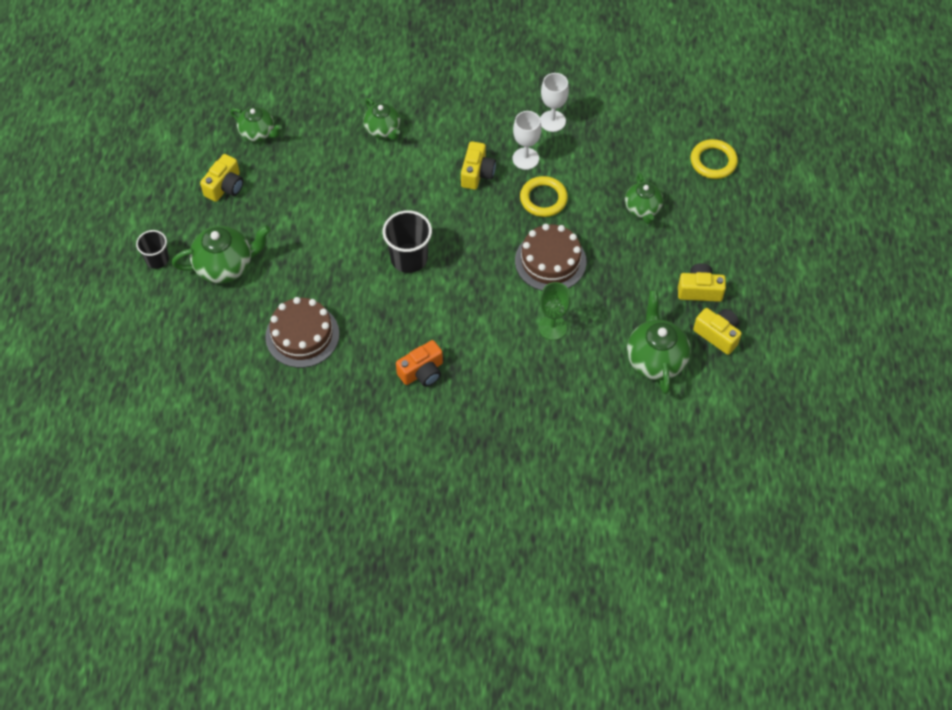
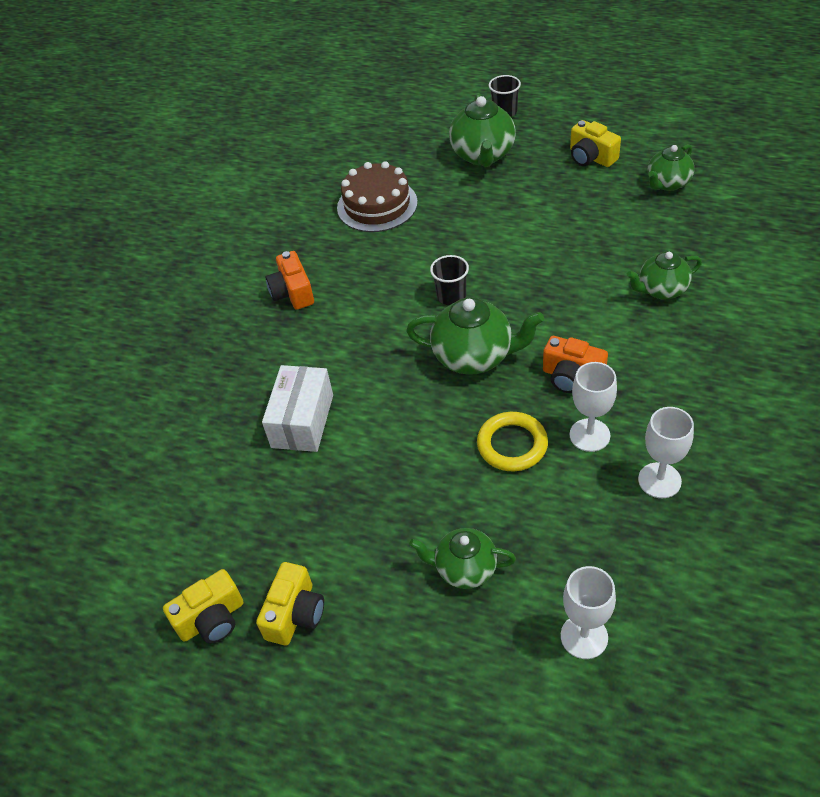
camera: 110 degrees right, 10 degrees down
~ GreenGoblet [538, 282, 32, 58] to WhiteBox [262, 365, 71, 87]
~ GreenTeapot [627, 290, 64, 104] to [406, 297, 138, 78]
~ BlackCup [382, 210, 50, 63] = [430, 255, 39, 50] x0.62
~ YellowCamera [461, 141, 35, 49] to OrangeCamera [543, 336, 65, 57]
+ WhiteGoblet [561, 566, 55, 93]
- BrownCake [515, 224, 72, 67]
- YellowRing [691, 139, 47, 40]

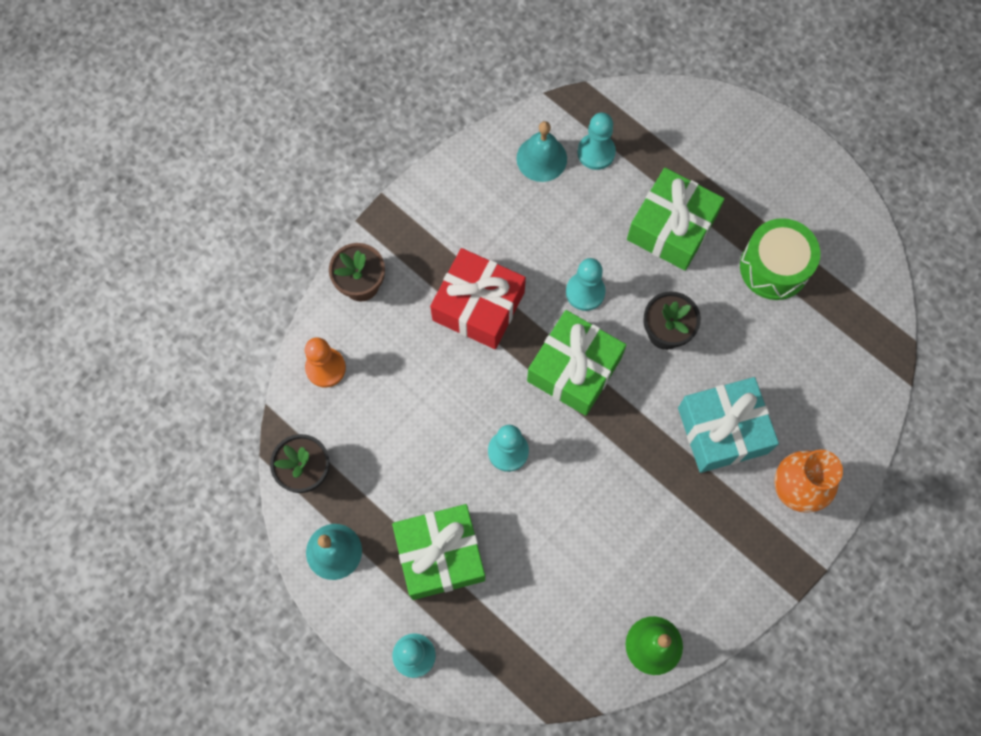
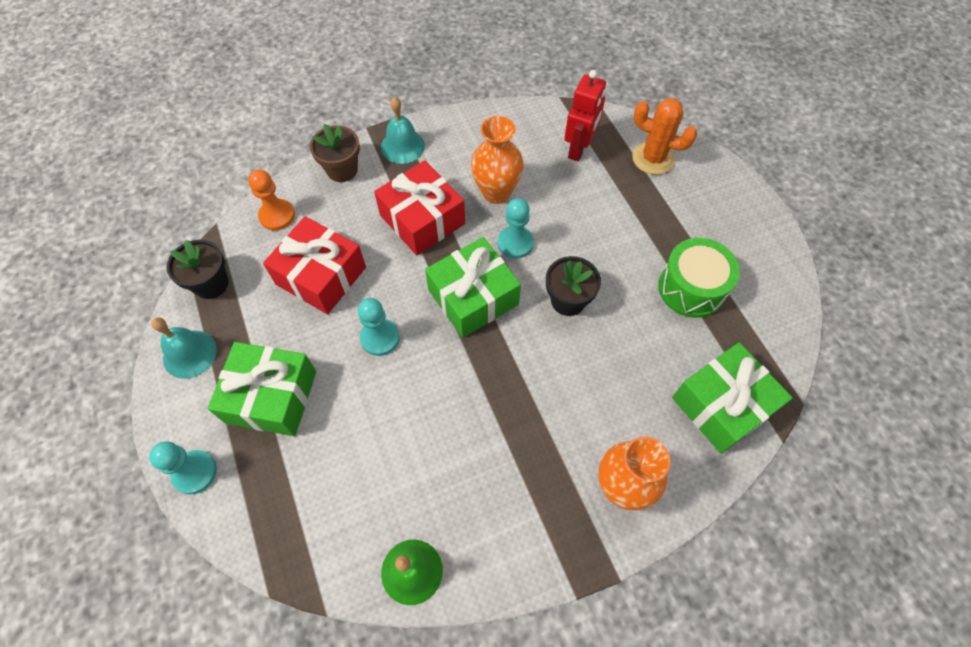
camera: 25 degrees right, 10 degrees down
+ RedGift [263, 216, 103, 98]
~ TurquoiseBell [516, 121, 51, 61] to [381, 97, 44, 67]
+ OrangeVase [471, 116, 53, 88]
~ TurquoisePawn [577, 113, 39, 57] to RedRobot [564, 70, 42, 92]
+ OrangeCactus [632, 98, 66, 77]
~ GreenGift [627, 168, 98, 103] to [672, 342, 121, 112]
- TurquoiseGift [678, 377, 101, 96]

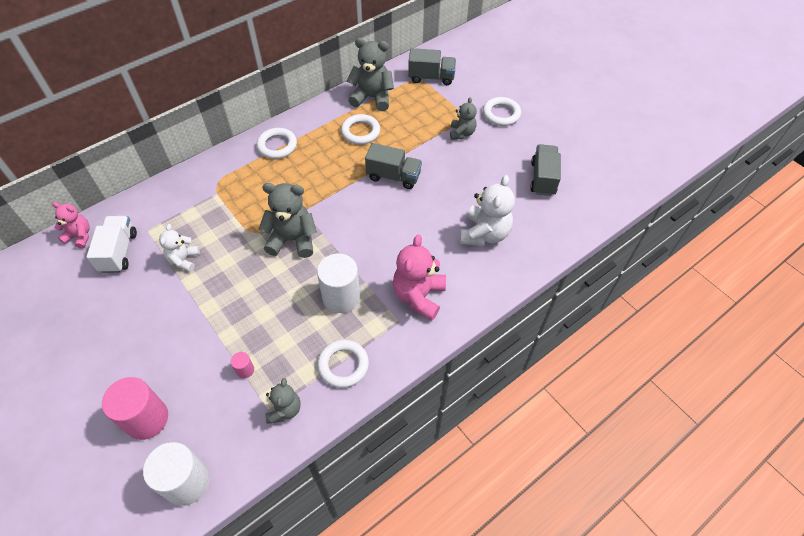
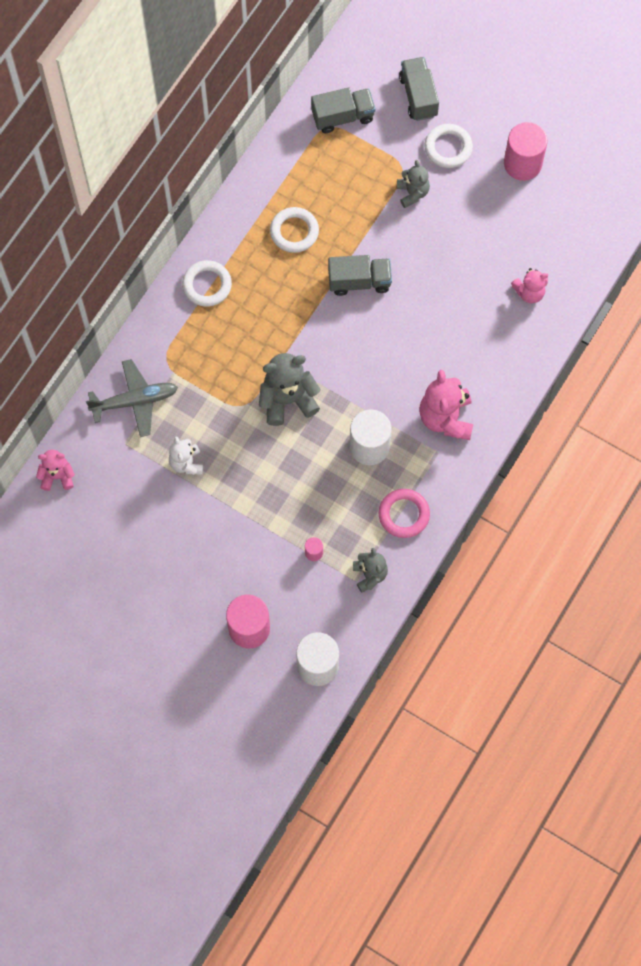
camera: 20 degrees left, 15 degrees up
+ GreyPlane [86, 359, 92, 78]
~ WhiteRing [317, 339, 52, 49] to PinkRing [379, 489, 51, 49]
~ GreyTruck [530, 144, 31, 52] to [399, 57, 40, 64]
+ PinkCylinder [504, 122, 44, 59]
+ PinkTeddyBear [511, 268, 37, 35]
- WhiteTruck [86, 216, 51, 57]
- GreyTeddyBear [347, 38, 47, 73]
- WhiteTeddyBear [460, 175, 55, 71]

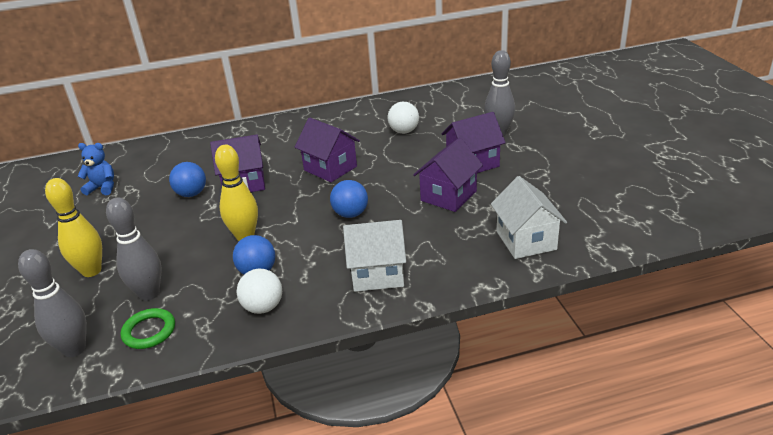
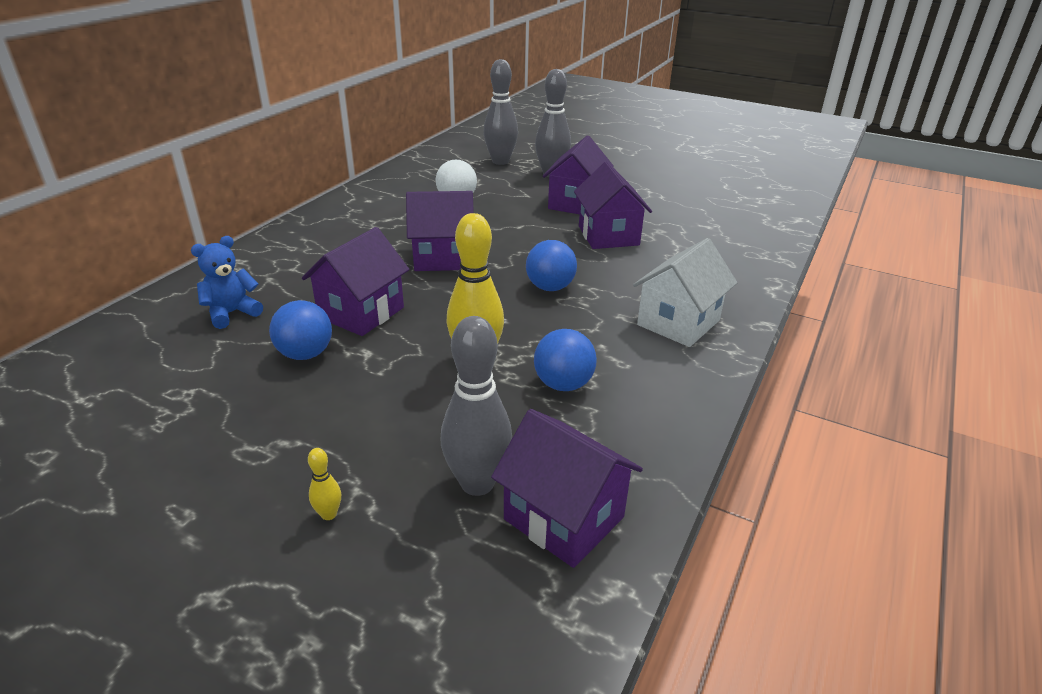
camera: 50 degrees left, 0 degrees up
~ BlueTeddyBear [78, 143, 36, 52] to [191, 236, 72, 93]
~ YellowBowlingPin [45, 178, 57, 99] = [308, 448, 33, 72] x0.43
~ GreyBowlingPin [18, 249, 69, 108] to [483, 59, 35, 106]
~ GreenRing [121, 308, 54, 41] to PurpleHouse [491, 409, 152, 159]
- WhiteBall [237, 269, 45, 45]
- WhiteHouse [491, 176, 76, 83]

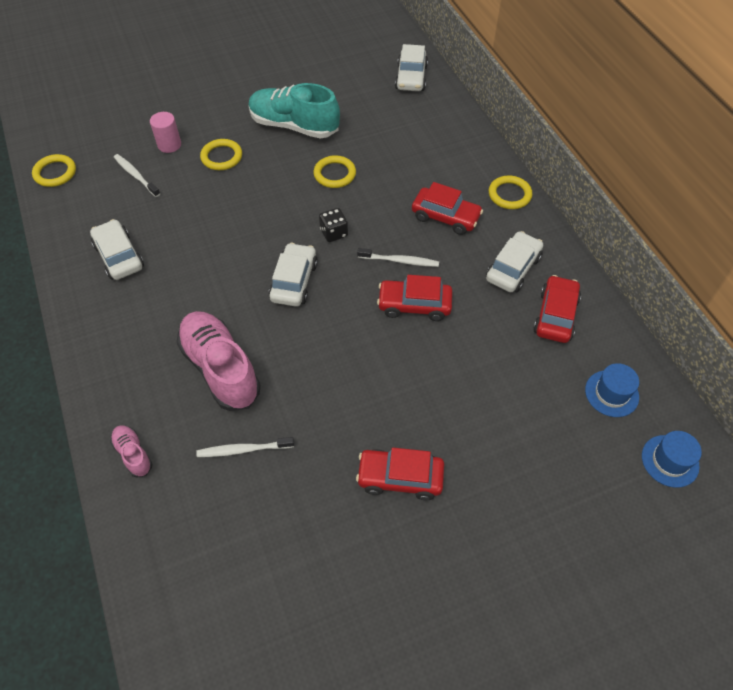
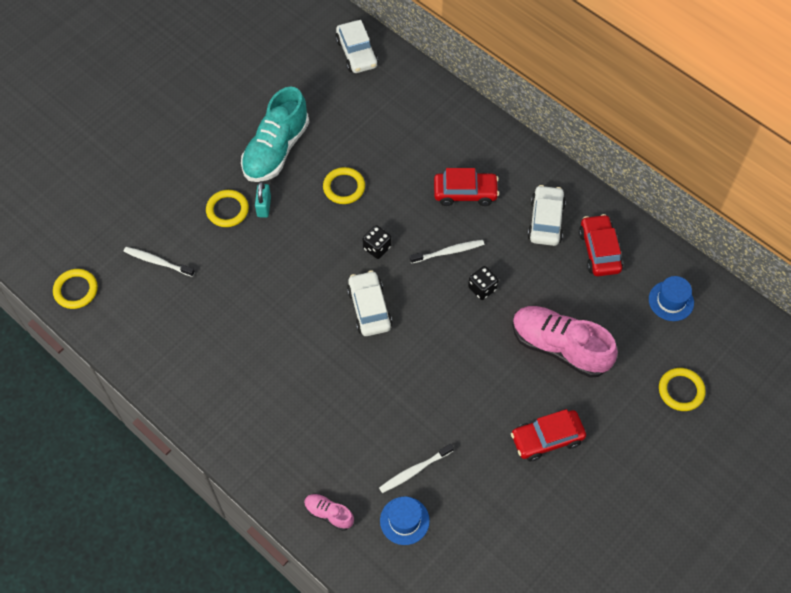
camera: 25 degrees left, 5 degrees up
~ TurquoiseShoe [248, 83, 92, 55] = [241, 86, 68, 96] 60 degrees counterclockwise
+ TurquoisePadlock [255, 181, 16, 37]
~ BlueHat [642, 431, 60, 57] to [380, 496, 50, 49]
~ RedCar [377, 275, 76, 46] to BlackDice [468, 266, 31, 34]
~ PinkShoe [177, 311, 84, 100] to [512, 306, 106, 72]
~ YellowRing [489, 175, 43, 34] to [659, 368, 47, 43]
- WhiteCar [90, 219, 54, 61]
- PinkCylinder [150, 112, 31, 41]

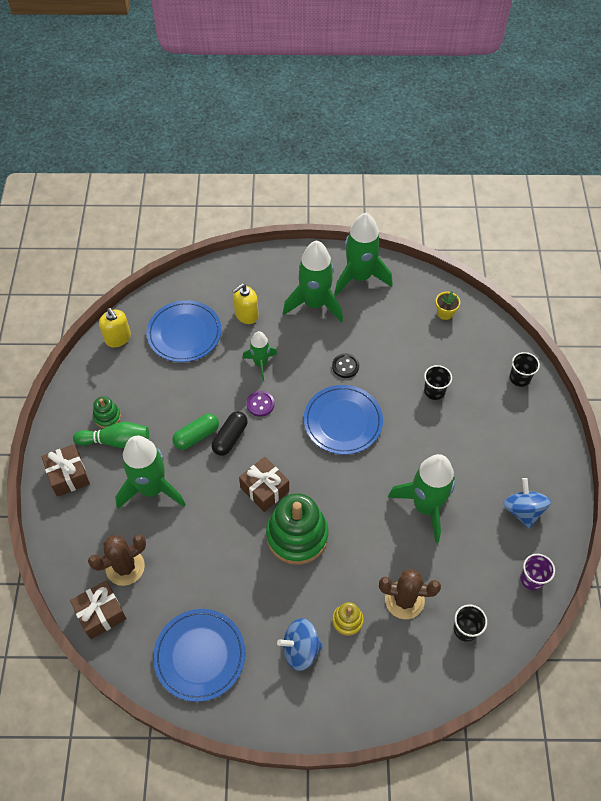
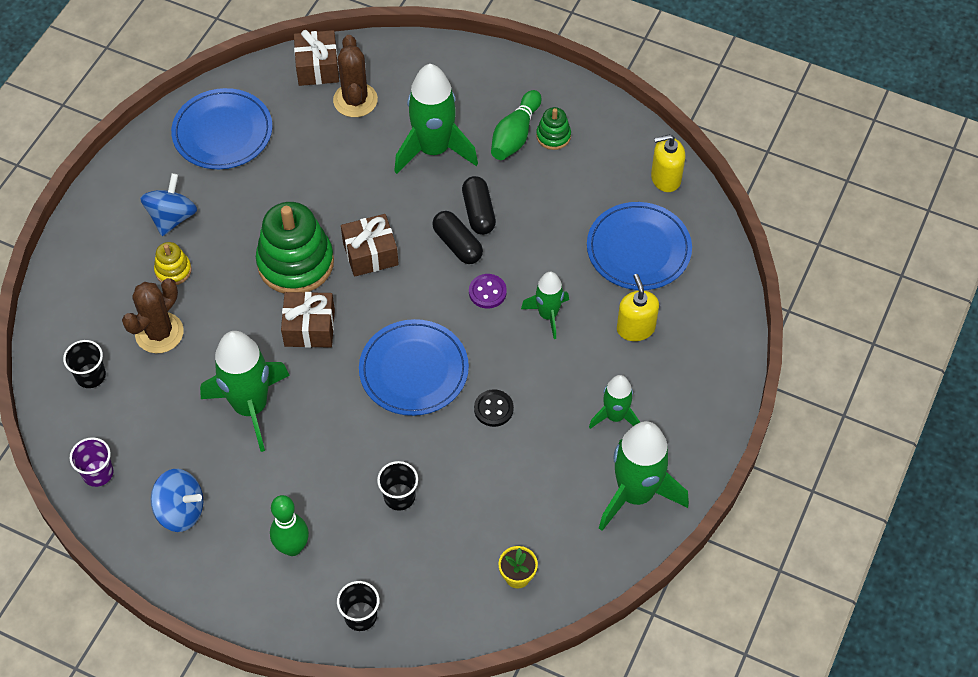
camera: 115 degrees right, 0 degrees up
+ GreenBowlingPin [270, 495, 39, 61]
~ BrownGift [42, 444, 48, 53] to [281, 292, 54, 56]
~ GreenCapsule [172, 413, 47, 37] to BlackCapsule [462, 176, 34, 59]
~ GreenRocket [283, 240, 60, 82] = [589, 375, 51, 54] x0.56

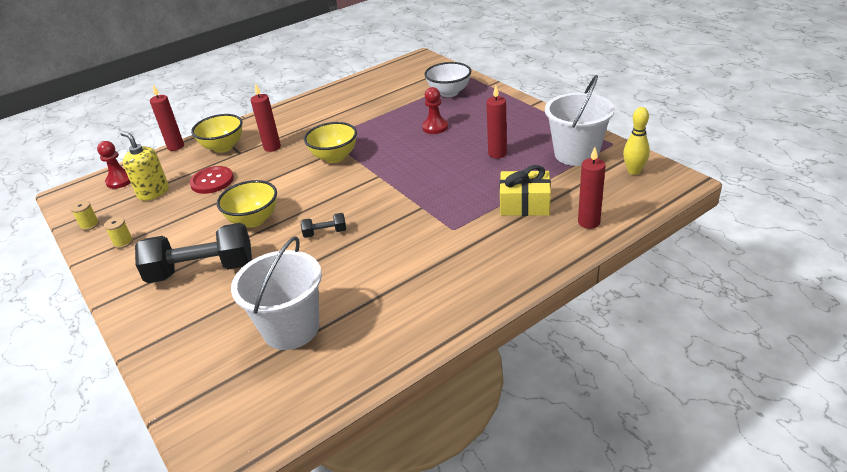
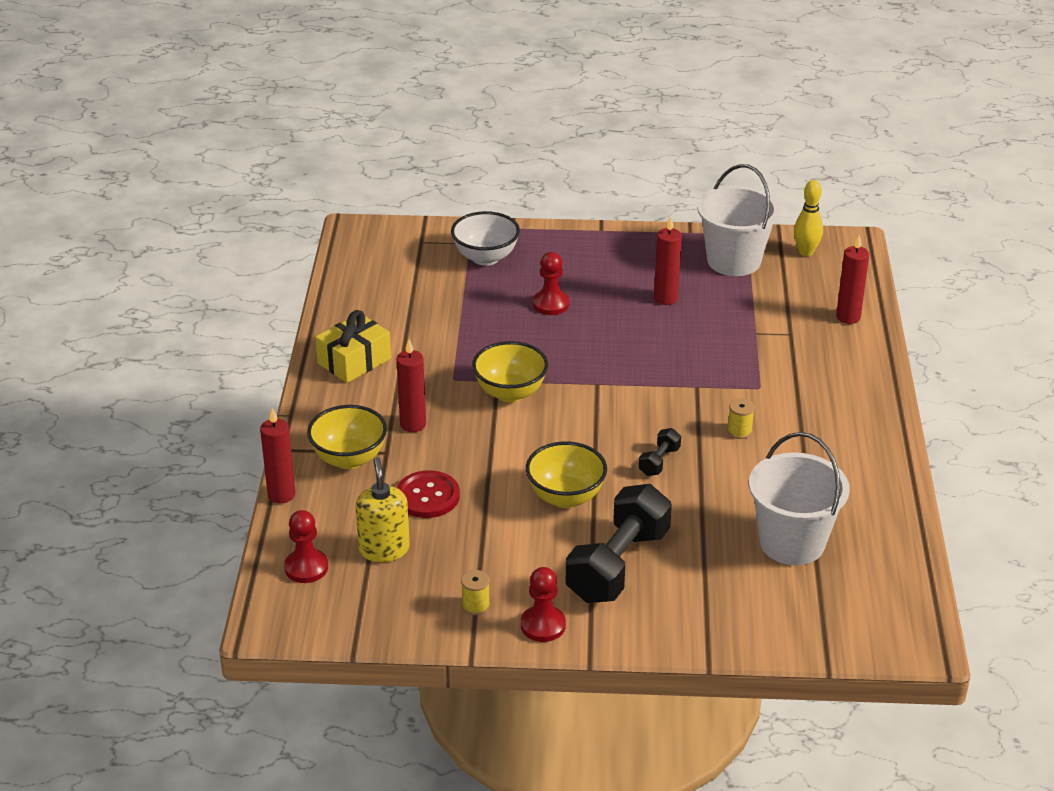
camera: 55 degrees left, 0 degrees up
~ YellowGift [500, 165, 51, 51] to [315, 310, 76, 73]
~ YellowSoapDispenser [121, 131, 48, 70] = [356, 457, 54, 105] 90 degrees clockwise
+ RedPawn [521, 567, 45, 75]
~ YellowSpool [70, 200, 29, 31] to [727, 398, 28, 41]

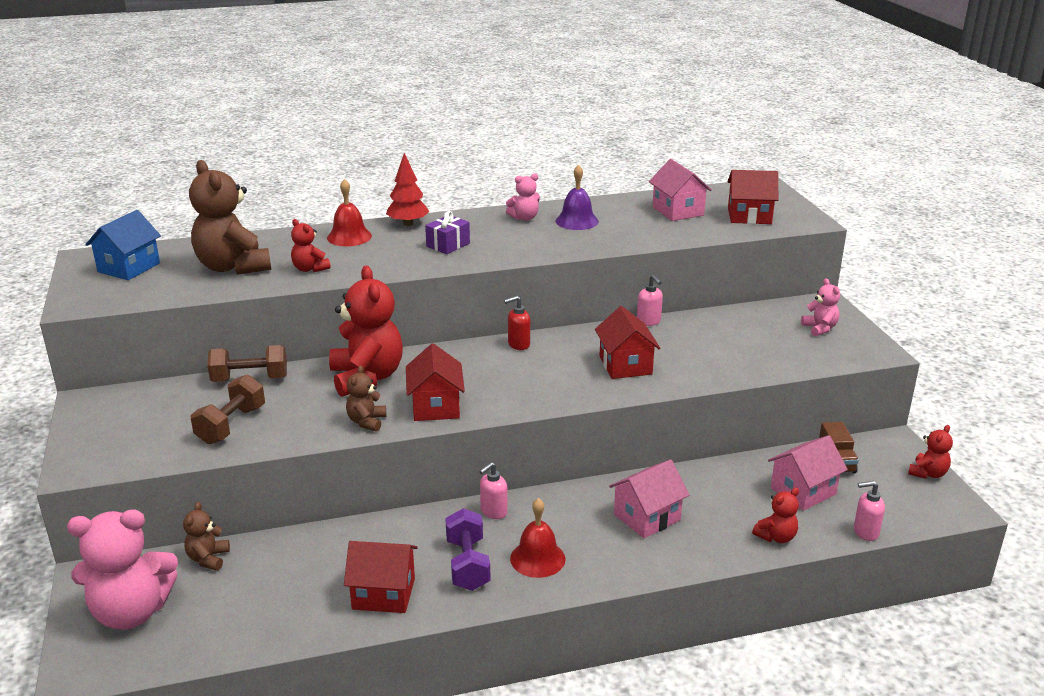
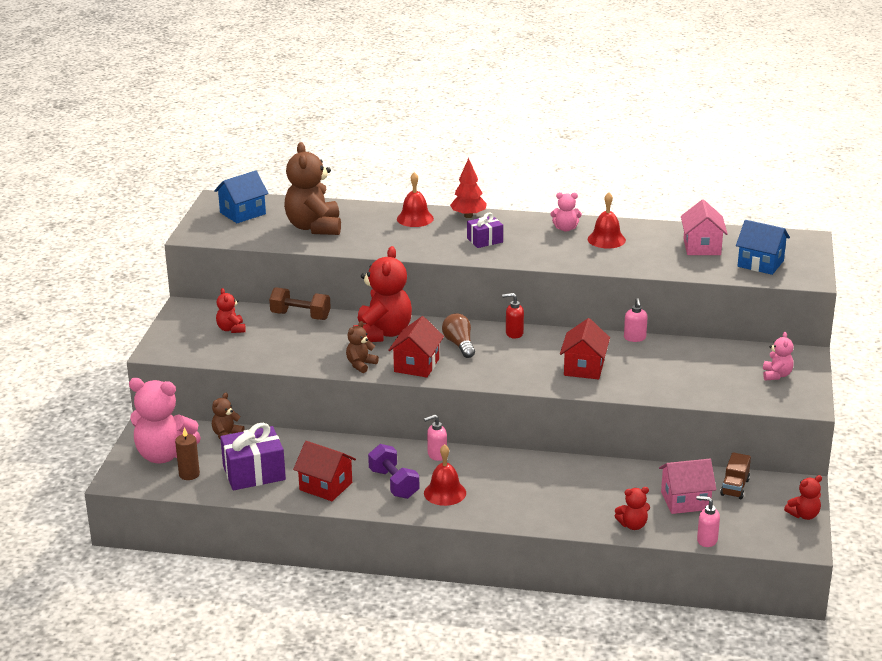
camera: 25 degrees right, 0 degrees up
+ BrownCandle [175, 427, 25, 53]
~ RedTeddyBear [291, 219, 40, 53] to [216, 288, 30, 45]
+ PurpleGift [220, 423, 66, 67]
~ PurpleDumbbell [445, 508, 46, 83] = [368, 444, 51, 55] 45 degrees counterclockwise
+ BrownLightBulb [442, 313, 33, 45]
~ PurpleBell [556, 165, 43, 65] to RedBell [588, 192, 38, 57]
~ RedHouse [727, 170, 51, 54] to BlueHouse [736, 220, 54, 55]
- BrownDumbbell [190, 374, 75, 70]
- PinkHouse [609, 460, 80, 78]

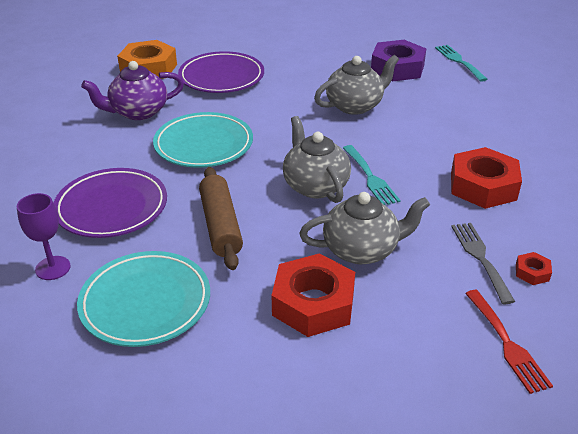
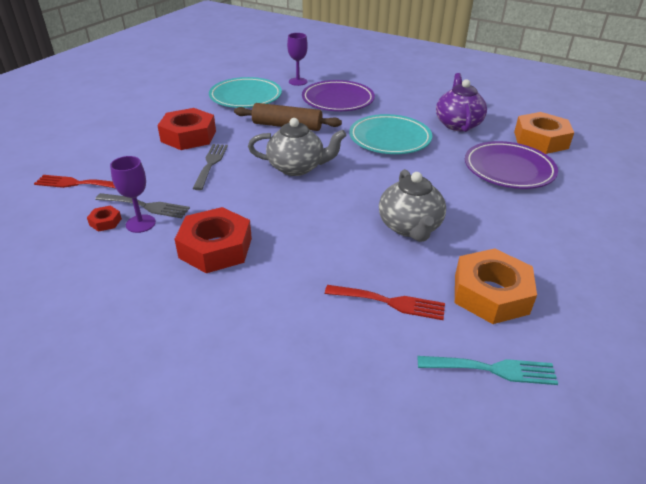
camera: 115 degrees right, 0 degrees up
+ PurpleGoblet [110, 156, 46, 77]
~ GreyTeapot [299, 192, 131, 72] to GreyFork [192, 144, 36, 46]
+ RedFork [325, 285, 120, 35]
~ PurpleNut [371, 40, 55, 41] to OrangeNut [455, 248, 82, 76]
- TurquoiseFork [343, 145, 58, 60]

